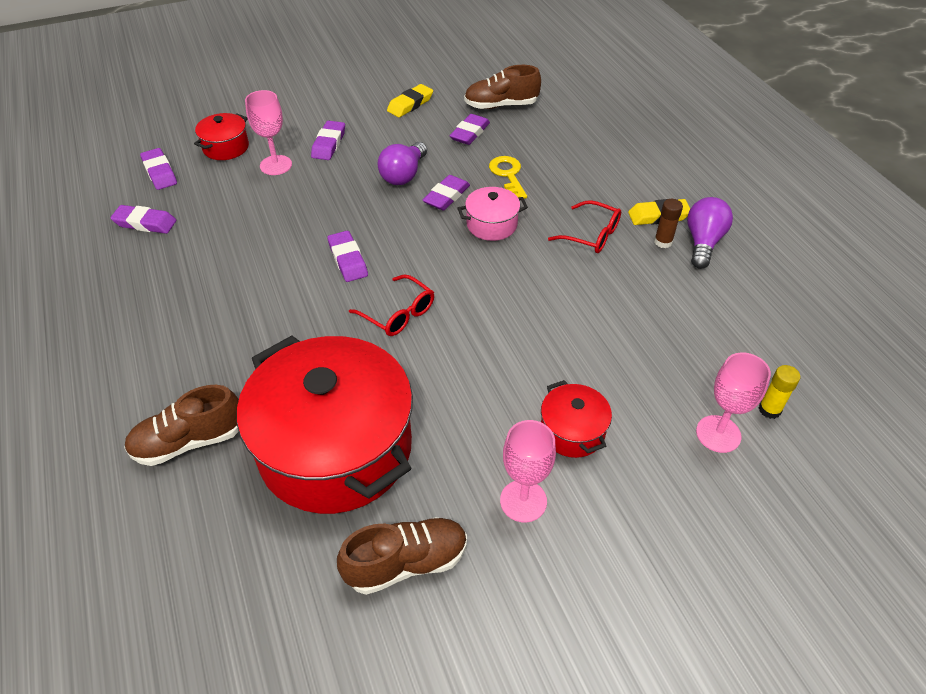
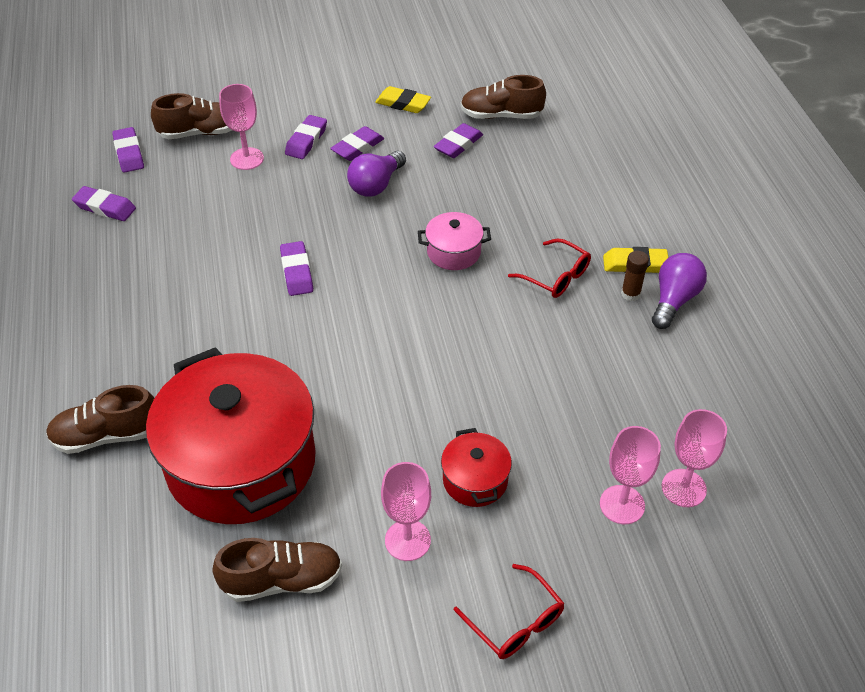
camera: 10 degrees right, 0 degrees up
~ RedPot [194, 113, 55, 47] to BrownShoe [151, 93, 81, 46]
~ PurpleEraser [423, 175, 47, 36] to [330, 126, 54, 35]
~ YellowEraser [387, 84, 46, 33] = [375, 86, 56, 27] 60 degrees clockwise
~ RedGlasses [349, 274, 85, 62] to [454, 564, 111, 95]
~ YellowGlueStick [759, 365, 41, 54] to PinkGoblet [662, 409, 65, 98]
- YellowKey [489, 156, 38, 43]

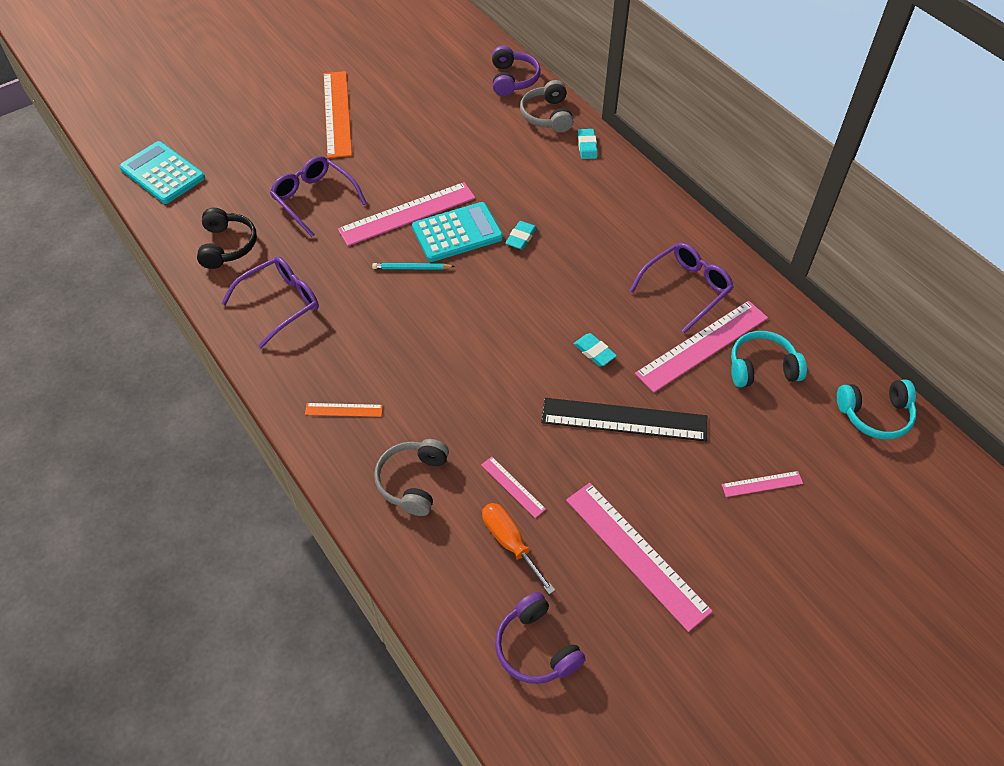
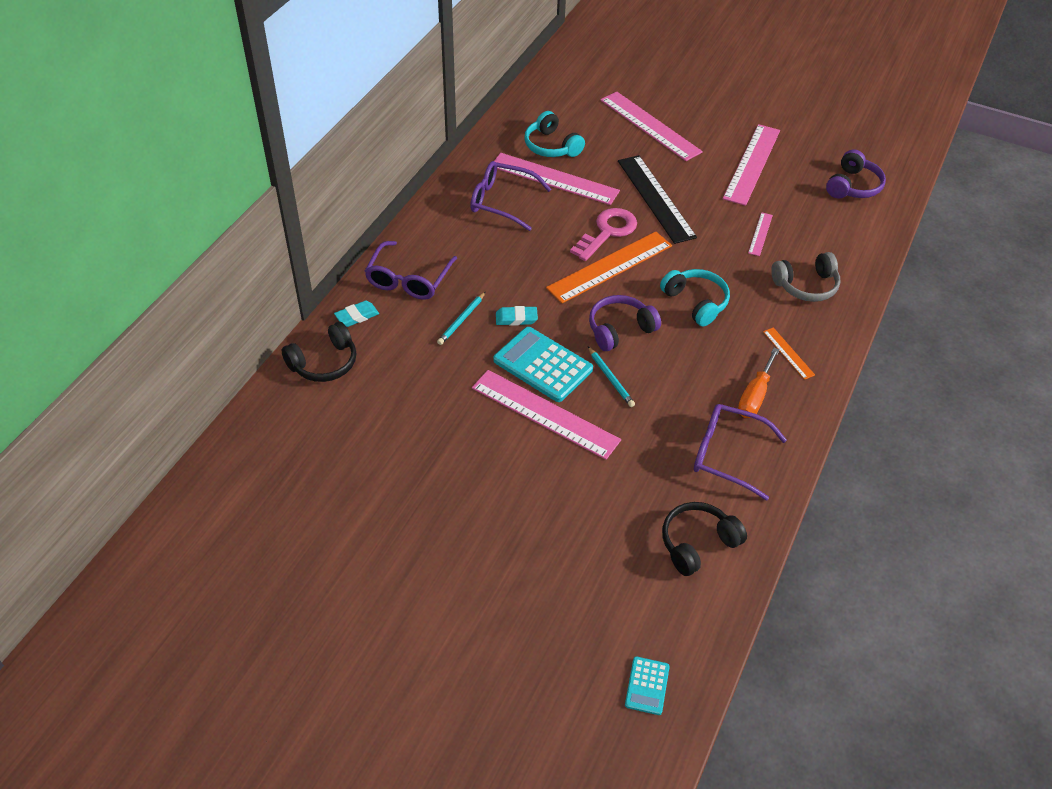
camera: 120 degrees left, 5 degrees down
~ GreyHeadphones [520, 80, 53, 53] to BlackHeadphones [281, 322, 75, 60]
~ PurpleGlasses [270, 156, 97, 81] to [365, 241, 92, 59]
+ TurquoisePencil [437, 292, 48, 53]
~ OrangeRuler [323, 71, 29, 87] to [546, 231, 126, 72]
~ TurquoiseEraser [574, 333, 43, 33] to PinkKey [570, 208, 67, 53]
~ PurpleHeadphones [492, 46, 49, 50] to [589, 295, 72, 56]
~ PinkRuler [722, 471, 81, 26] = [600, 92, 103, 69] x2.13
~ TurquoiseCalculator [120, 141, 85, 63] = [625, 656, 45, 59] x0.51
~ TurquoiseHeadphones [837, 379, 80, 60] to [660, 269, 70, 57]
~ OrangeScrewdriver [482, 503, 73, 91] to [738, 348, 42, 70]

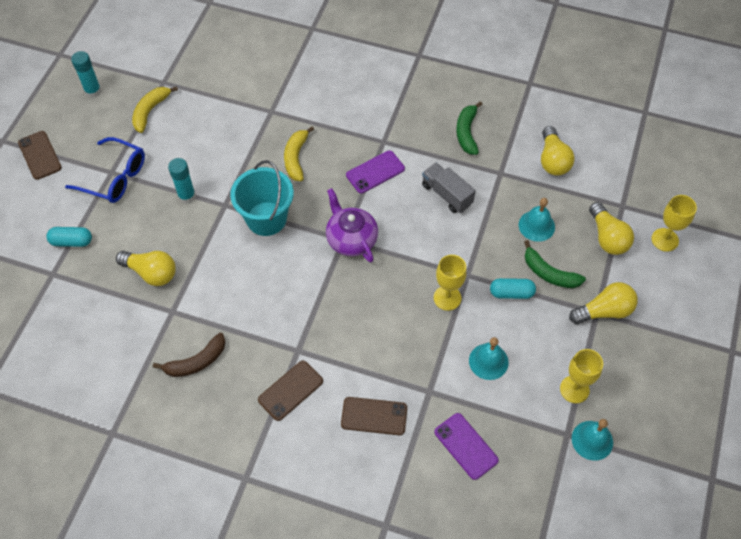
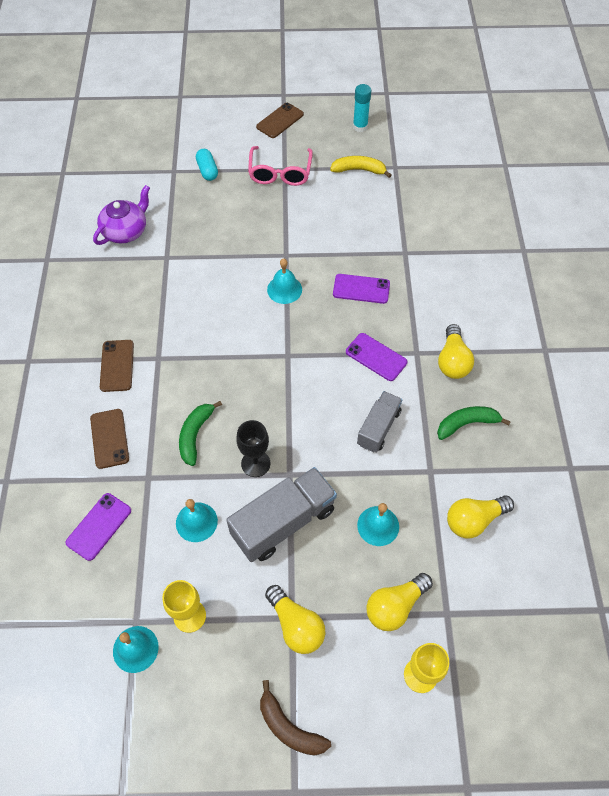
camera: 70 degrees right, 0 degrees up
~ PurpleTeapot [326, 188, 52, 74] to [93, 185, 57, 60]
~ BrownPhone [258, 361, 65, 60] = [100, 340, 34, 52] 60 degrees clockwise
~ GreenBanana [524, 240, 62, 48] to [179, 401, 43, 65]
~ TurquoiseCapsule [490, 278, 46, 21] to GreyTruck [226, 467, 111, 95]
~ YellowGoblet [434, 255, 33, 56] to BlackGoblet [236, 420, 34, 57]
~ BlueGlasses [65, 137, 80, 66] to PinkGlasses [248, 146, 65, 40]
~ BrownBanana [153, 333, 72, 44] to [260, 680, 71, 76]
~ TurquoiseBucket [230, 160, 64, 76] to TurquoiseBell [267, 258, 35, 46]
~ YellowBanana [284, 126, 30, 55] to PurplePhone [333, 274, 57, 30]
~ YellowLightBulb [116, 251, 60, 35] to [438, 324, 36, 55]
- TurquoiseGlueStick [168, 158, 28, 46]

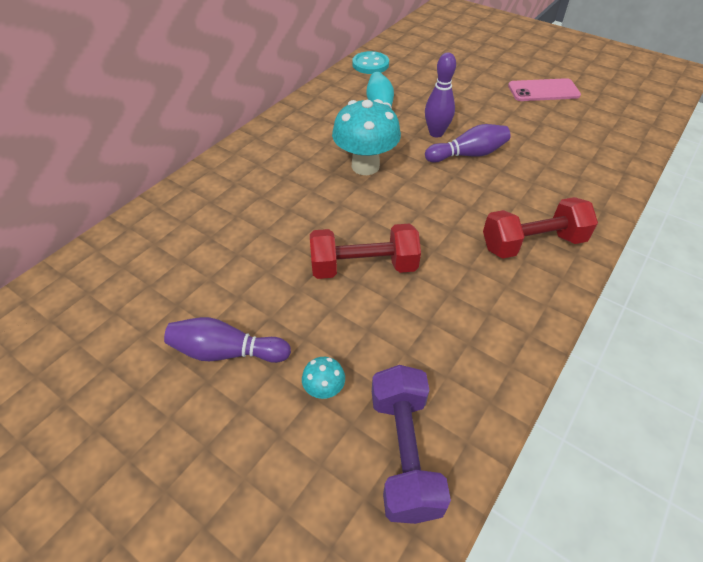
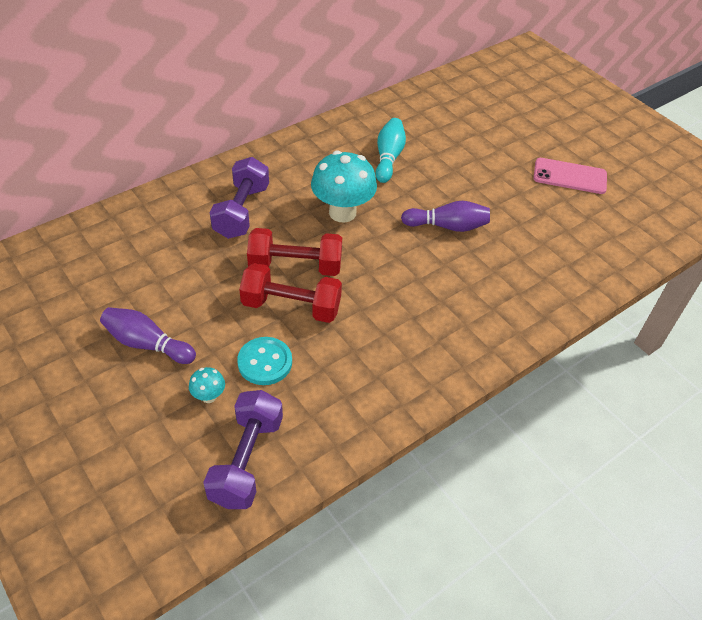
camera: 15 degrees right, 0 degrees up
+ PurpleDumbbell [210, 157, 59, 82]
~ TurquoiseButton [353, 51, 36, 23] to [237, 337, 55, 48]
~ RedDumbbell [483, 197, 115, 62] to [247, 228, 95, 48]
- PurpleBowlingPin [425, 52, 31, 85]

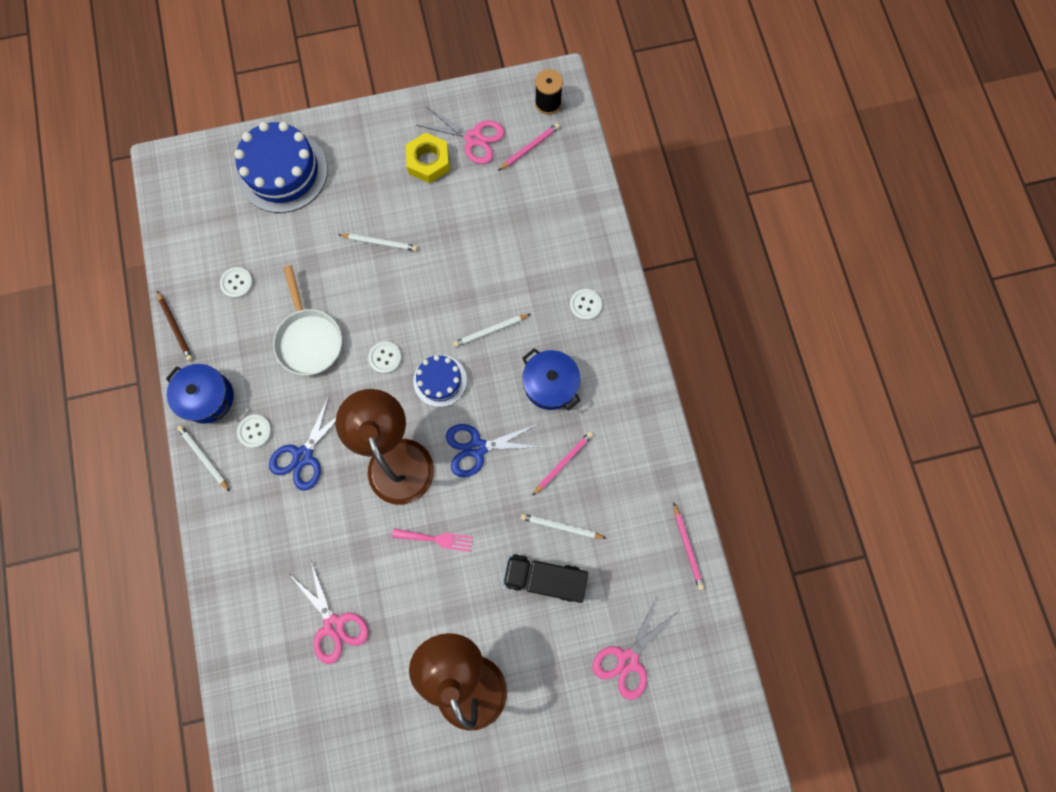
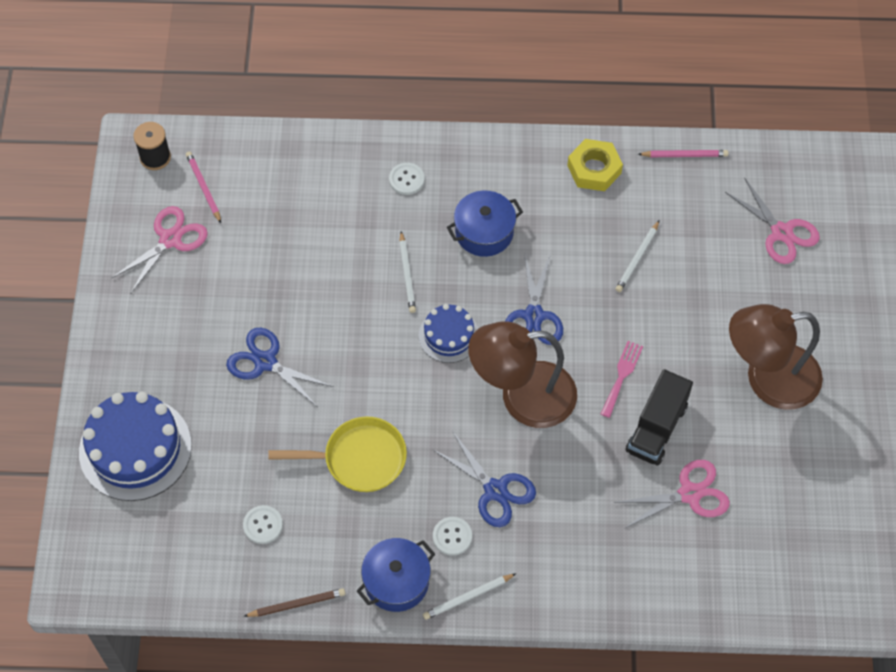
camera: 75 degrees left, 15 degrees down
~ WhitePencil [338, 234, 80, 17] to BlueScissors [226, 328, 108, 78]
~ WhitePan [273, 265, 69, 110] to YellowPan [268, 416, 139, 76]
~ YellowNut [405, 132, 45, 51] to [567, 139, 56, 52]
~ BlackTruck [503, 554, 85, 49] to [625, 369, 68, 96]
- WhiteButton [368, 341, 34, 33]
- PinkPencil [532, 431, 61, 65]

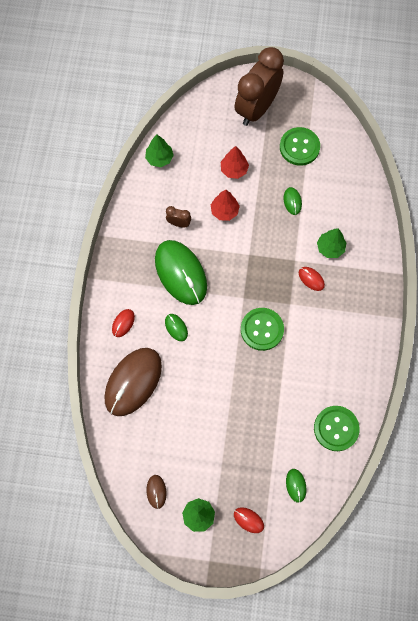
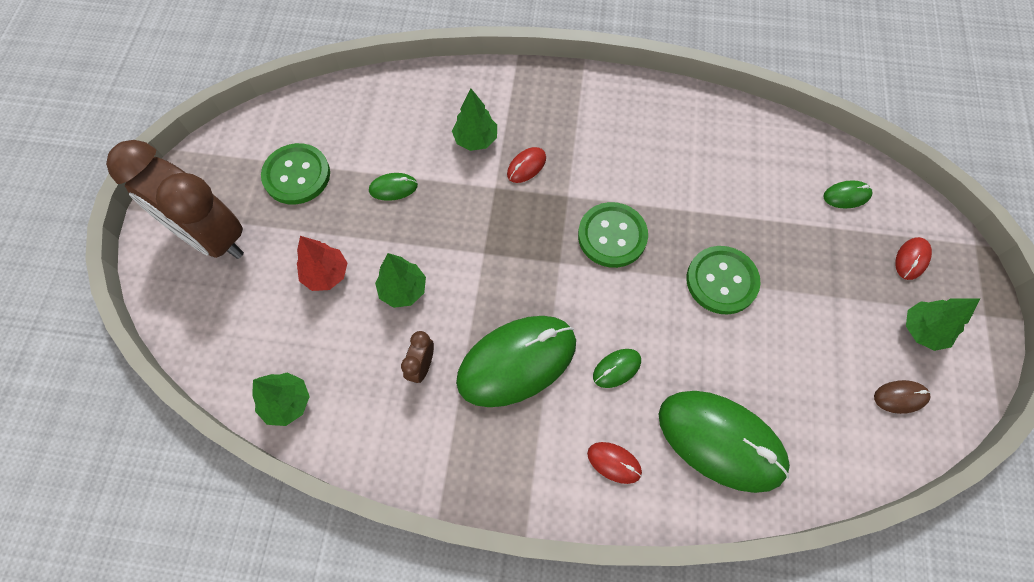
camera: 90 degrees left, 5 degrees down
~ RedTree [211, 190, 29, 31] to GreenTree [375, 253, 51, 55]
~ BrownMouse [104, 348, 58, 68] to GreenMouse [659, 391, 131, 102]
~ GreenButton [314, 406, 46, 45] to [686, 246, 75, 69]

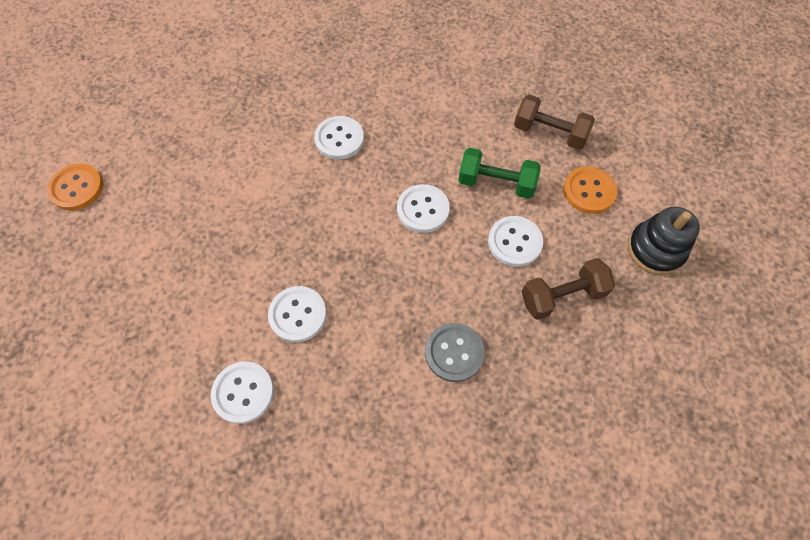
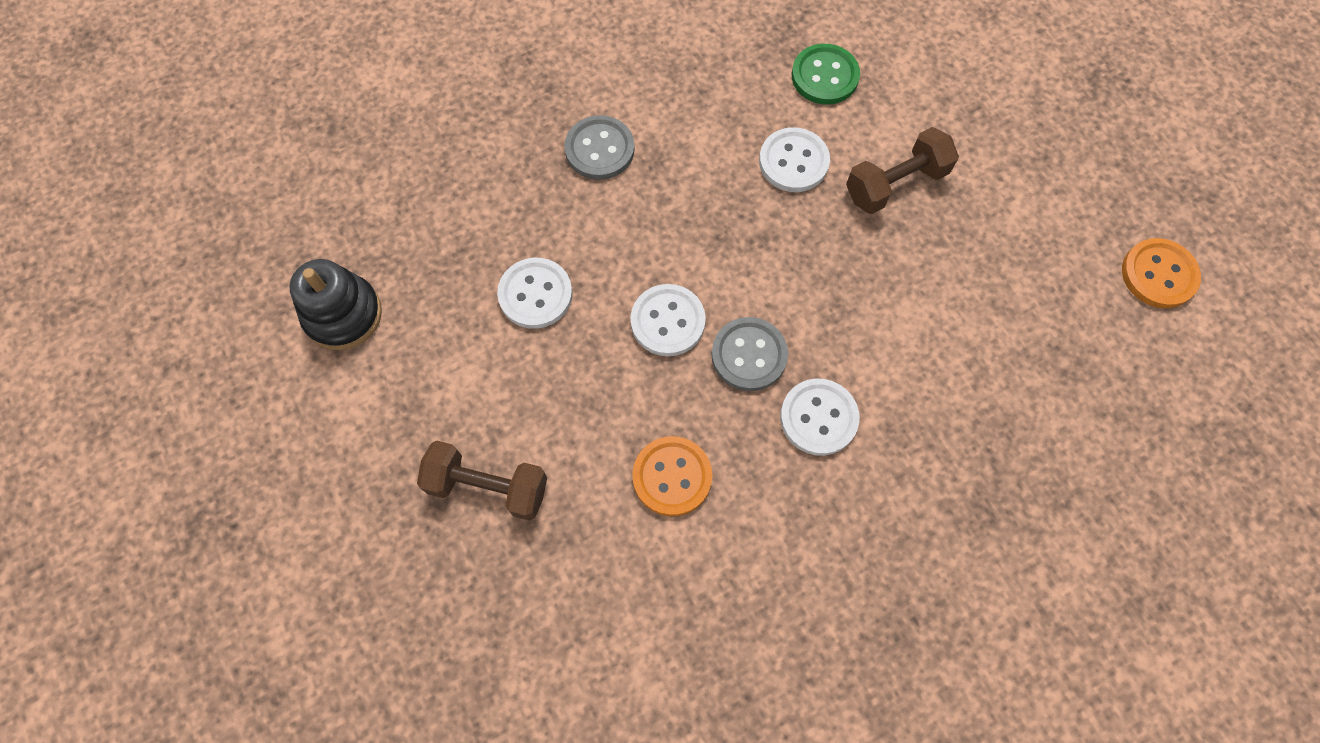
camera: 170 degrees right, 5 degrees up
~ OrangeButton [563, 166, 54, 48] to [632, 436, 80, 80]
+ GreyButton [711, 317, 77, 74]
~ WhiteButton [211, 361, 63, 63] to GreenButton [792, 44, 68, 61]
~ BrownDumbbell [522, 258, 93, 62] to [846, 127, 113, 87]
- GreenDumbbell [458, 148, 83, 51]

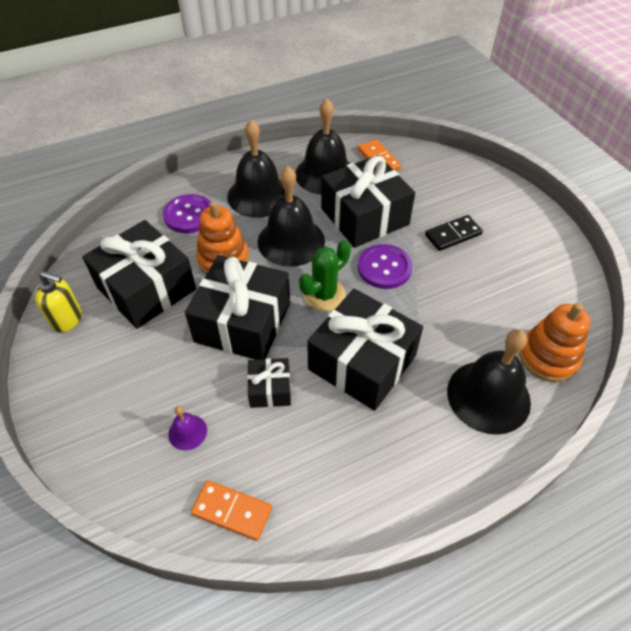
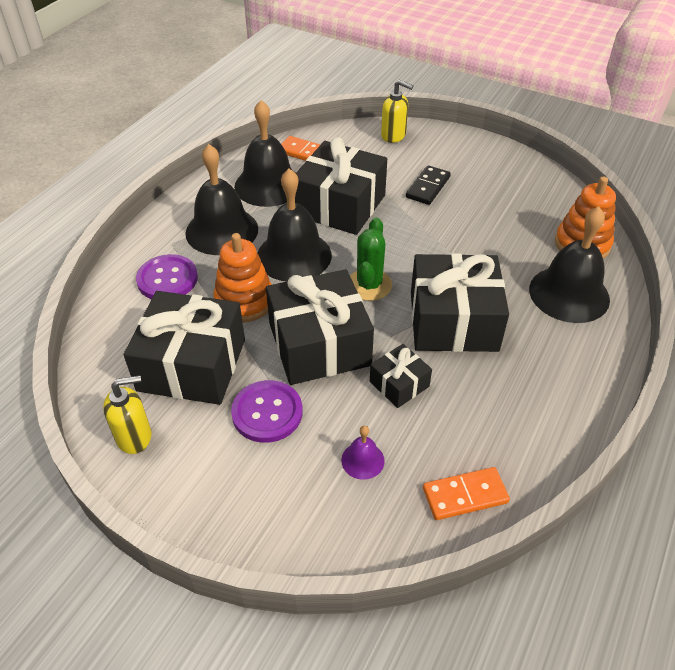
camera: 35 degrees left, 5 degrees down
~ PurpleButton [358, 244, 55, 45] to [231, 380, 72, 63]
+ YellowSoapDispenser [381, 80, 32, 63]

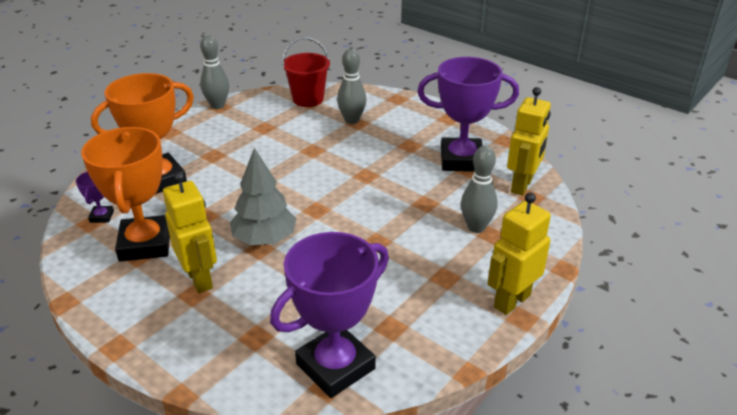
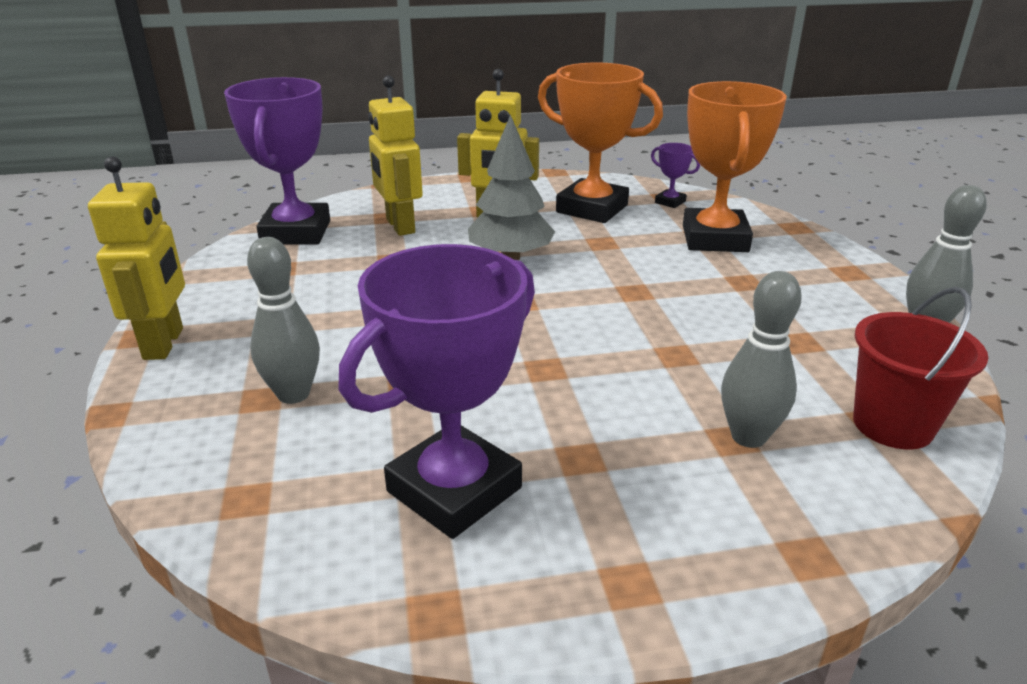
camera: 130 degrees right, 5 degrees down
~ YellowRobot [507, 87, 44, 109] to [368, 75, 55, 161]

